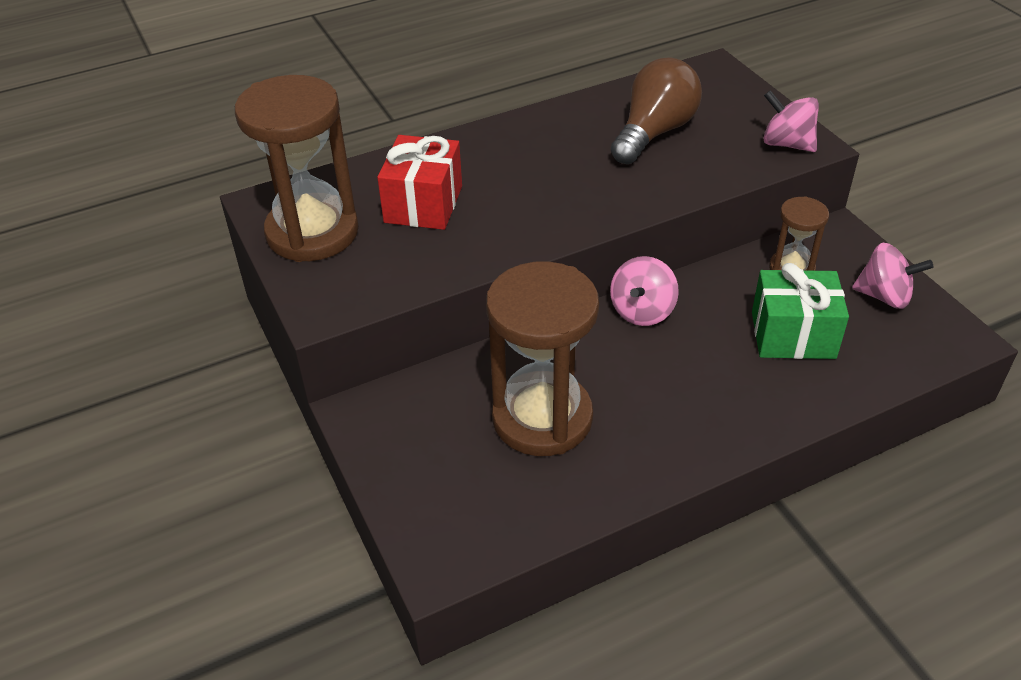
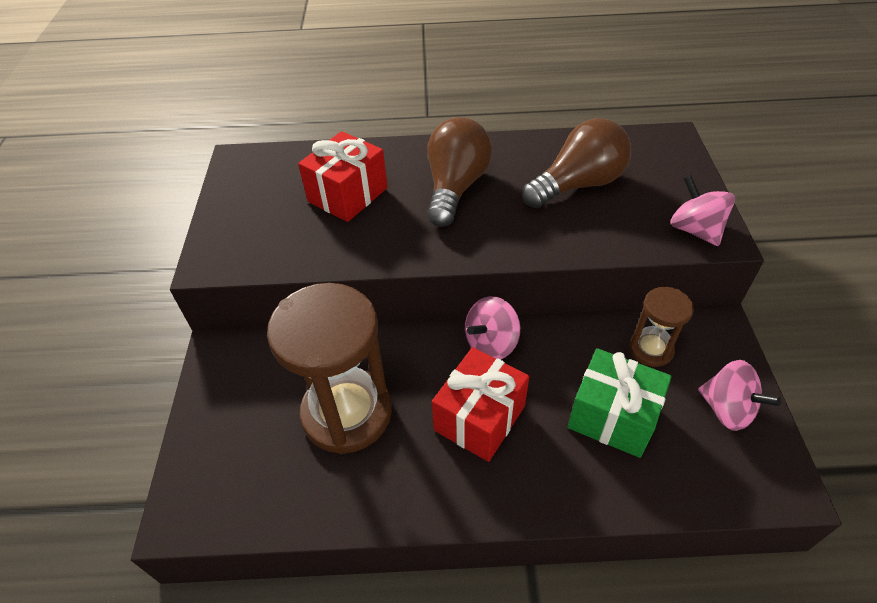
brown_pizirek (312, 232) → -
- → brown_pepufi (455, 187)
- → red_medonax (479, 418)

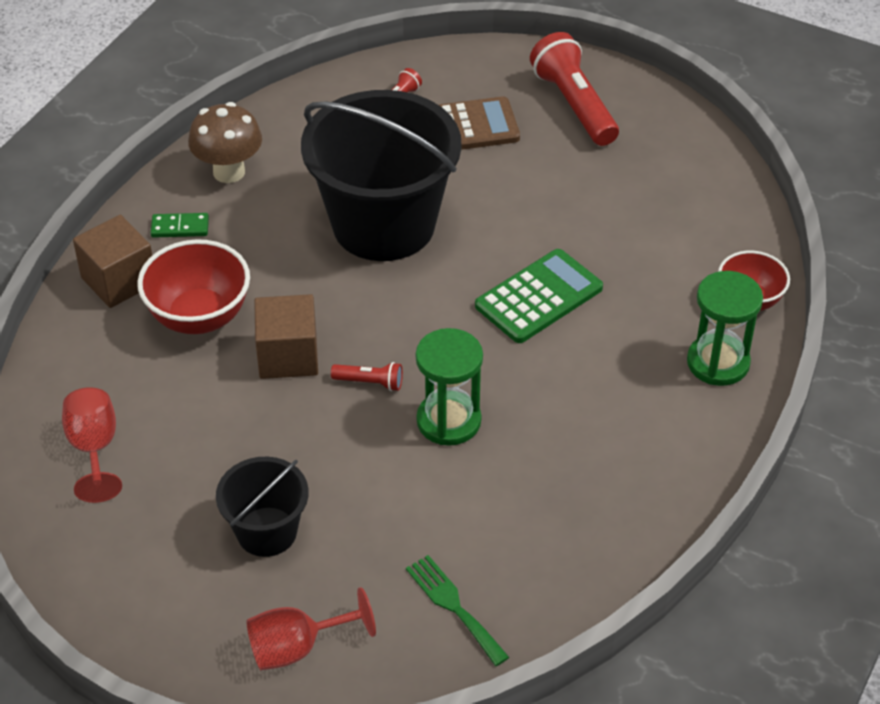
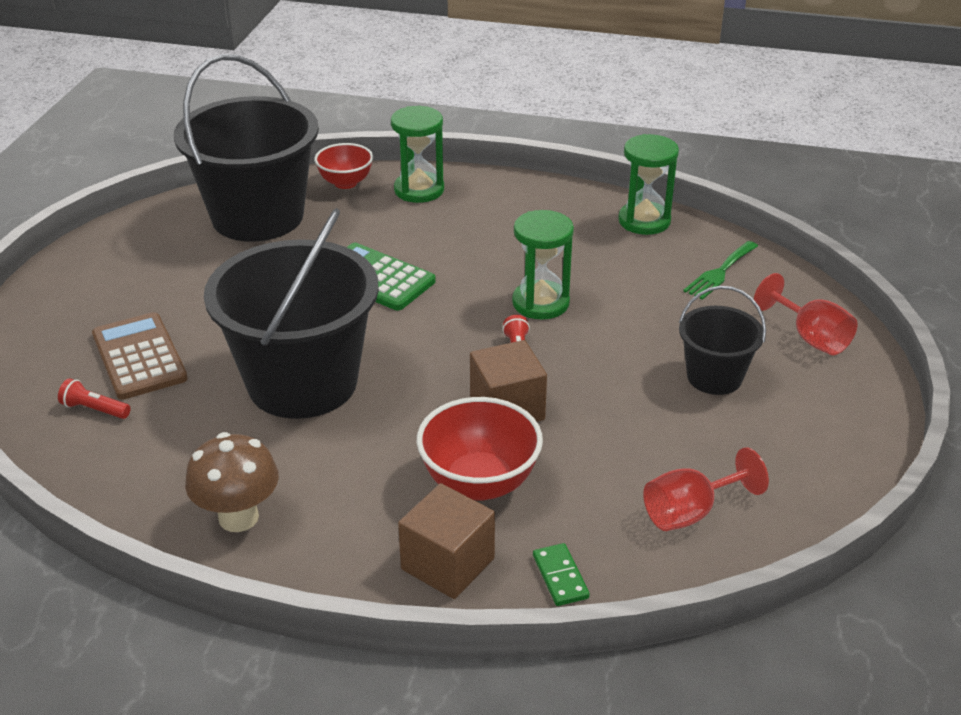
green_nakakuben (180, 227) → green_nakakuben (560, 577), relocated
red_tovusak (574, 105) → -
- → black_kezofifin (257, 216)
- → green_pizirek (644, 221)

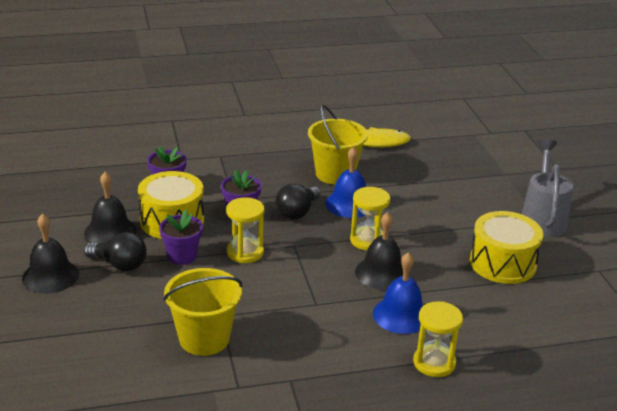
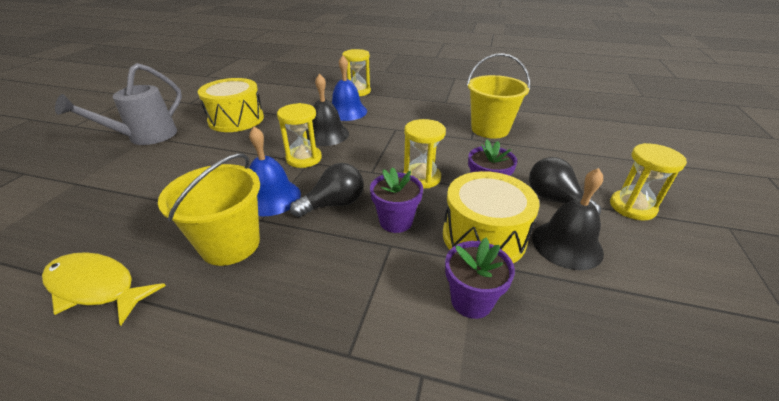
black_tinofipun (50, 276) → yellow_pizirek (632, 207)

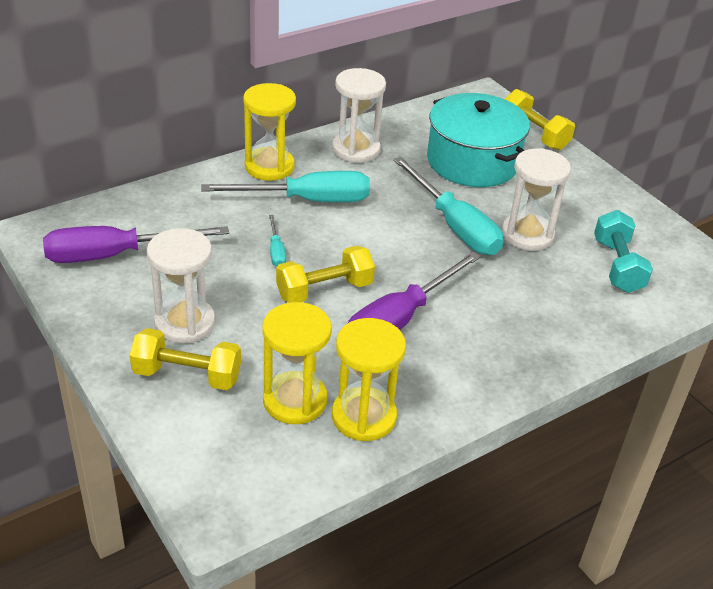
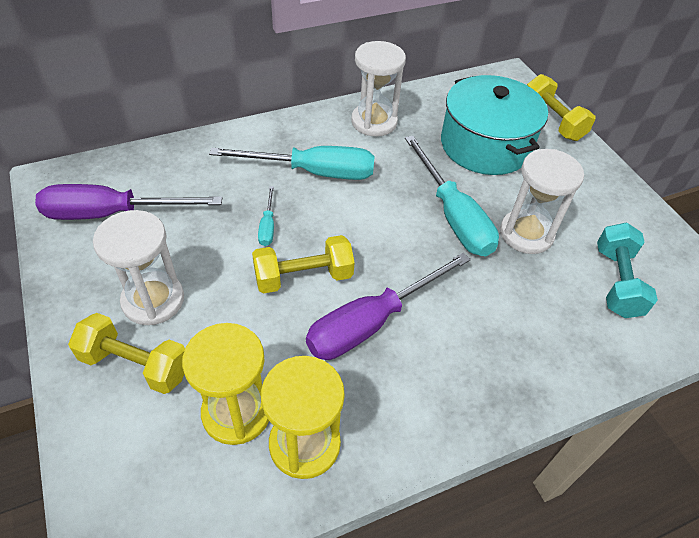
yellow_pizirek (269, 166) → -

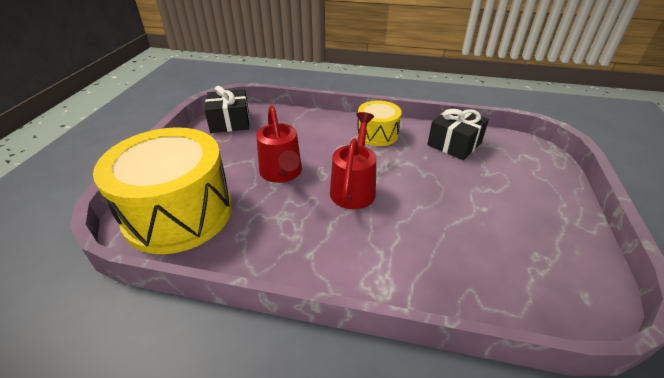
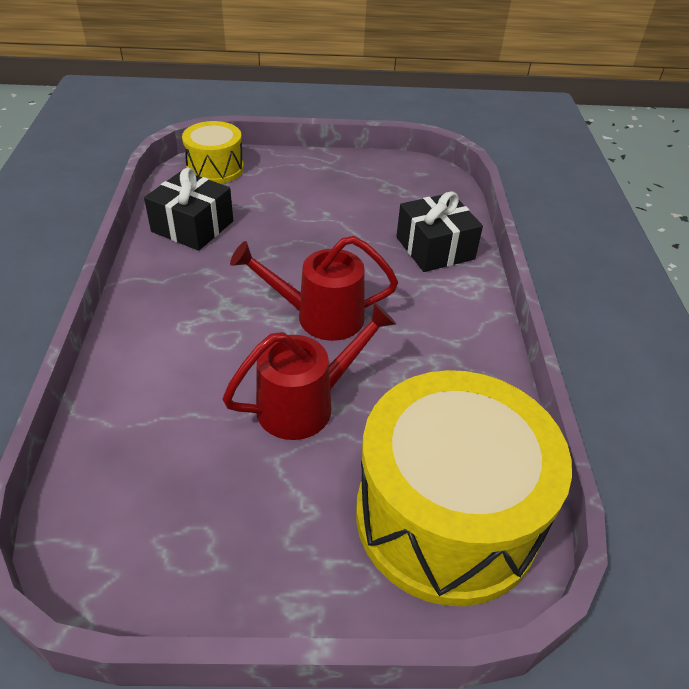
black_medonax (230, 122) → black_medonax (435, 248), relocated
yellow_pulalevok (377, 134) → yellow_pulalevok (215, 168), relocated

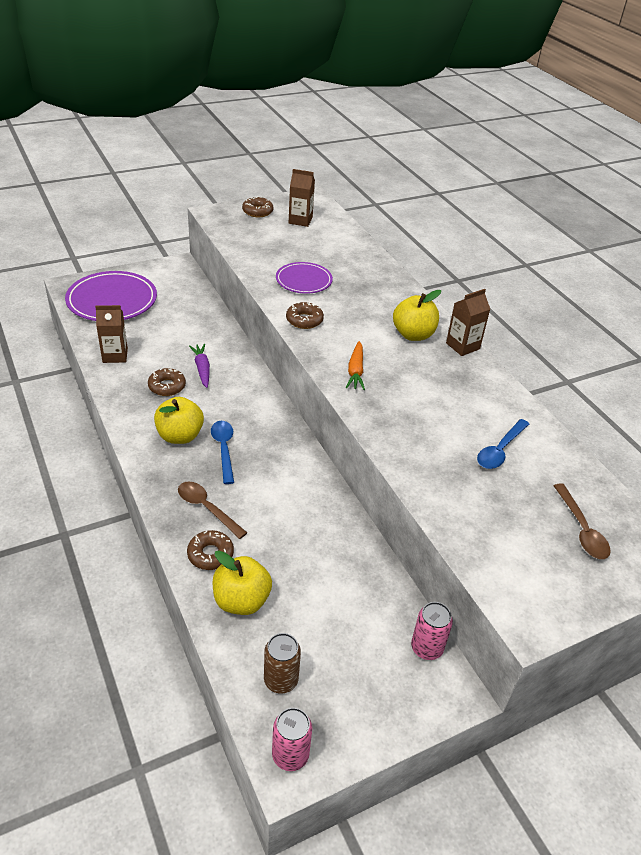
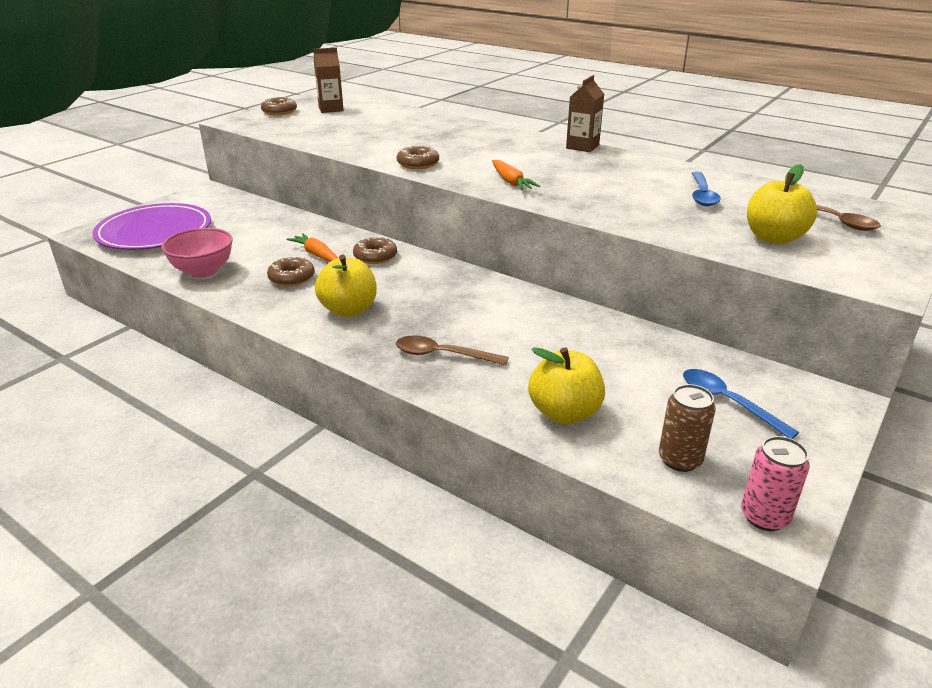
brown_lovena (115, 355) → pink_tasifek (203, 271)
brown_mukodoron (210, 554) → brown_mukodoron (375, 256), relocated
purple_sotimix (202, 369) → orange_sotimix (317, 255)
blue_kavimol (224, 449) → blue_kavimol (727, 402), relocated
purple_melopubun (304, 280) → -
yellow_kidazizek (413, 334) → yellow_kidazizek (773, 238), relocated
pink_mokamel (426, 648) → -

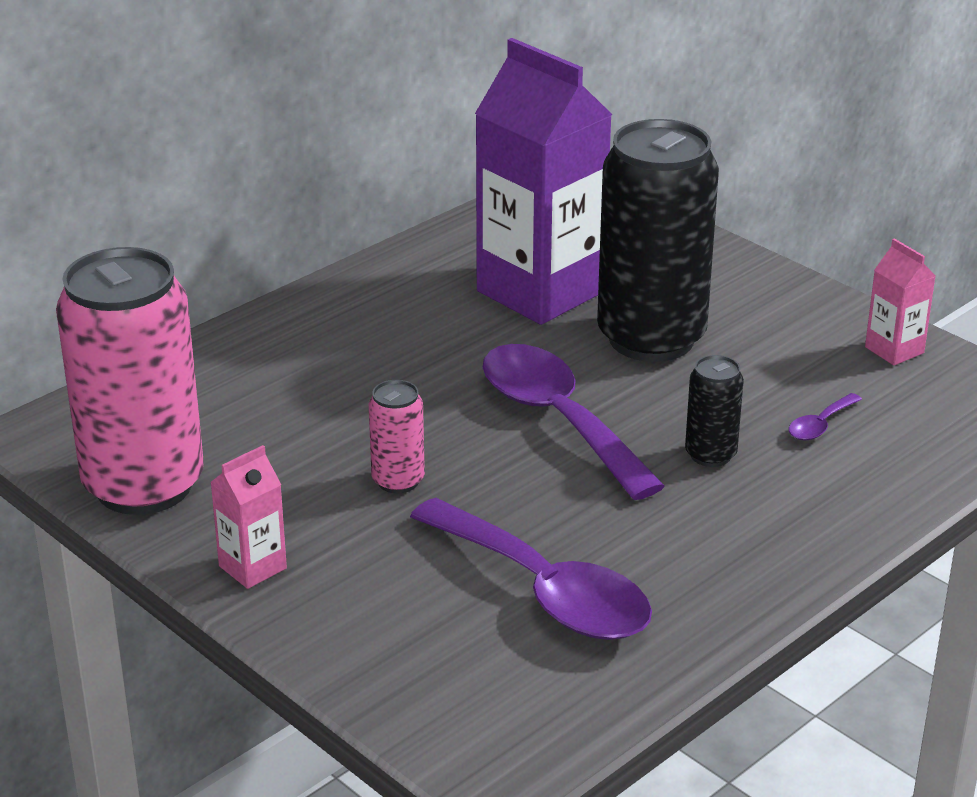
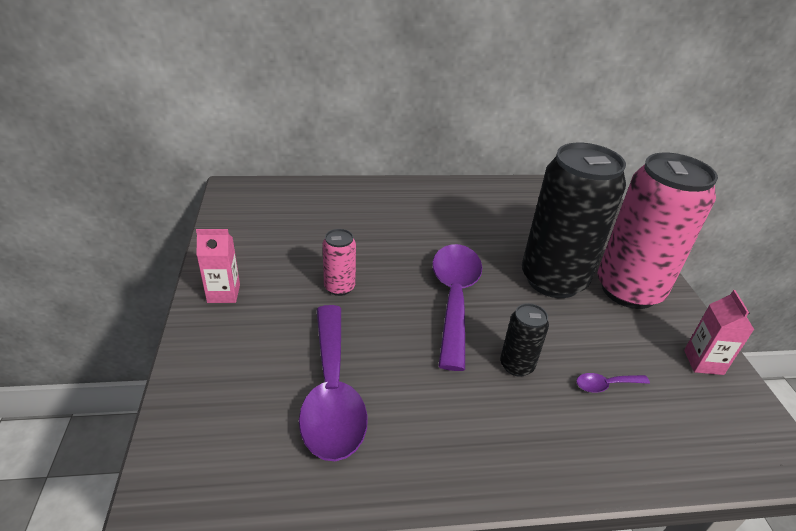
pink_mokamel (143, 485) → pink_mokamel (629, 290), relocated
purple_lovena (540, 292) → -

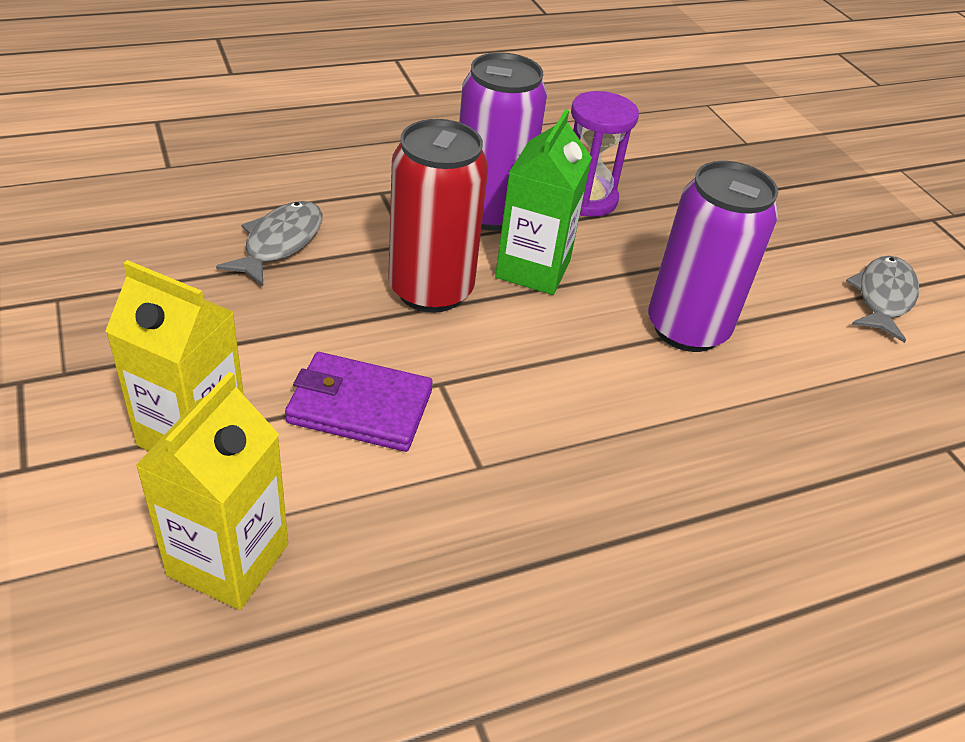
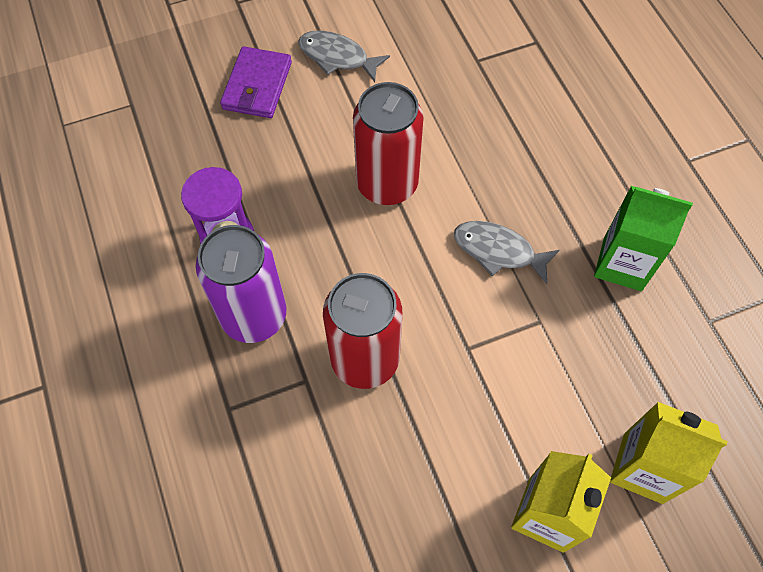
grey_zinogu (280, 243) → grey_zinogu (498, 251), relocated
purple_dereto (359, 407) → purple_dereto (257, 86), relocated
green_lovena (533, 269) → green_lovena (622, 264), relocated
purple_mokamel (687, 328) → red_mokamel (387, 184)

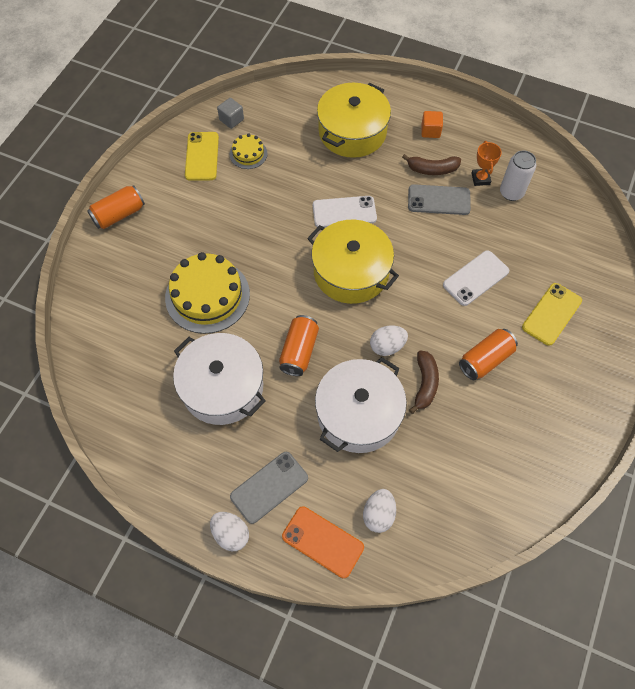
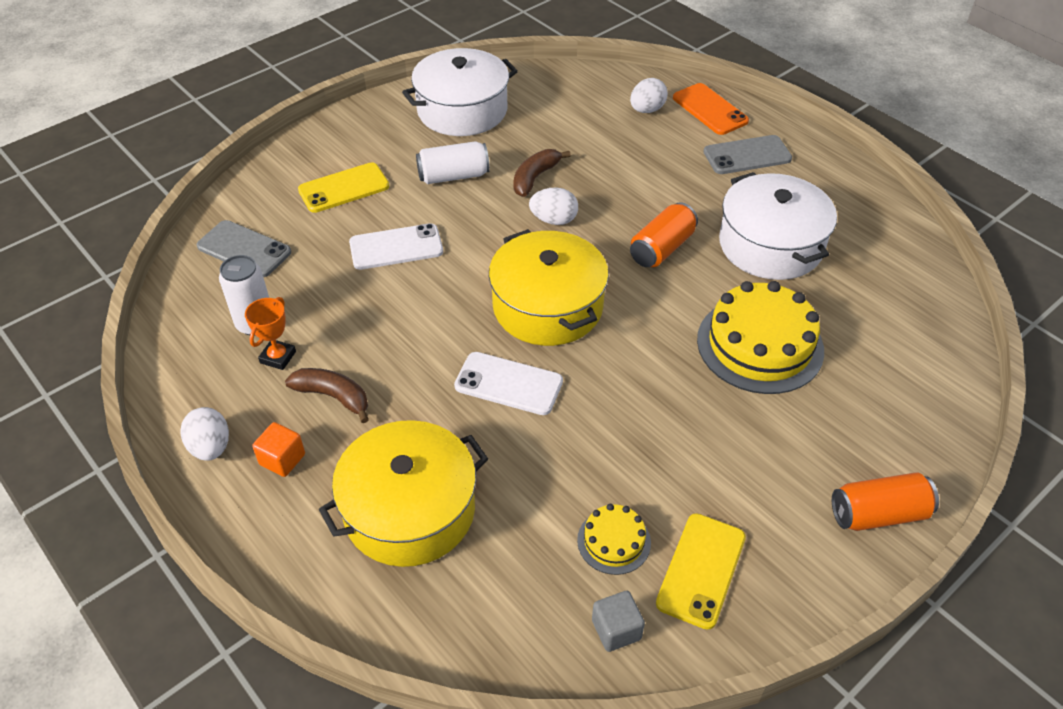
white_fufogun (231, 534) → white_fufogun (211, 447), relocated
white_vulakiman (358, 414) → white_vulakiman (462, 110), relocated
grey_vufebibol (439, 200) → grey_vufebibol (244, 249), relocated
orange_mokamel (485, 360) → white_mokamel (453, 176)

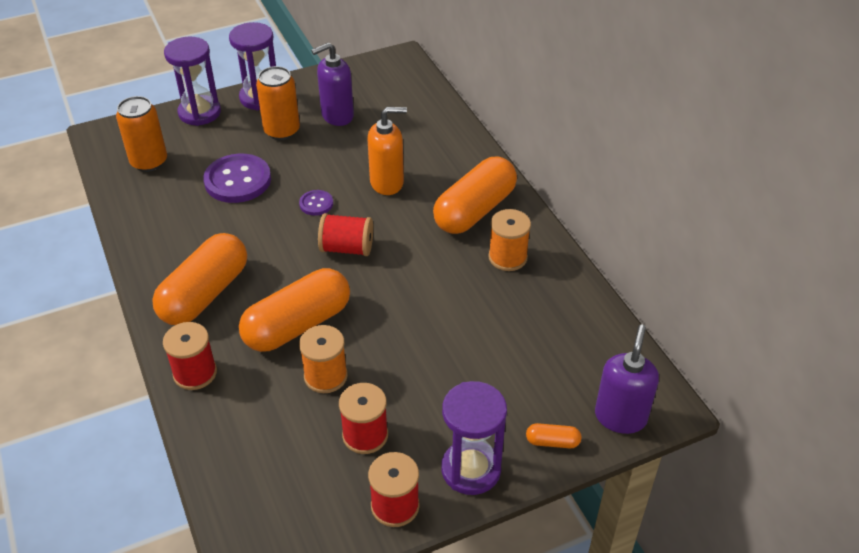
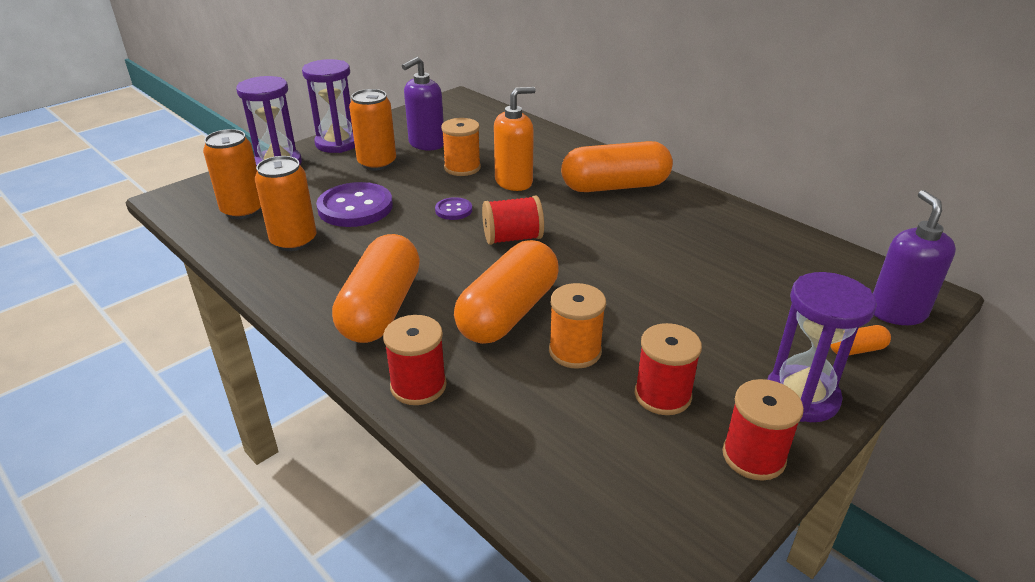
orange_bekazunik (474, 210) → orange_bekazunik (615, 186), 60 degrees clockwise
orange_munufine (507, 257) → orange_munufine (462, 168), relocated
- → orange_mokamel (294, 241)

